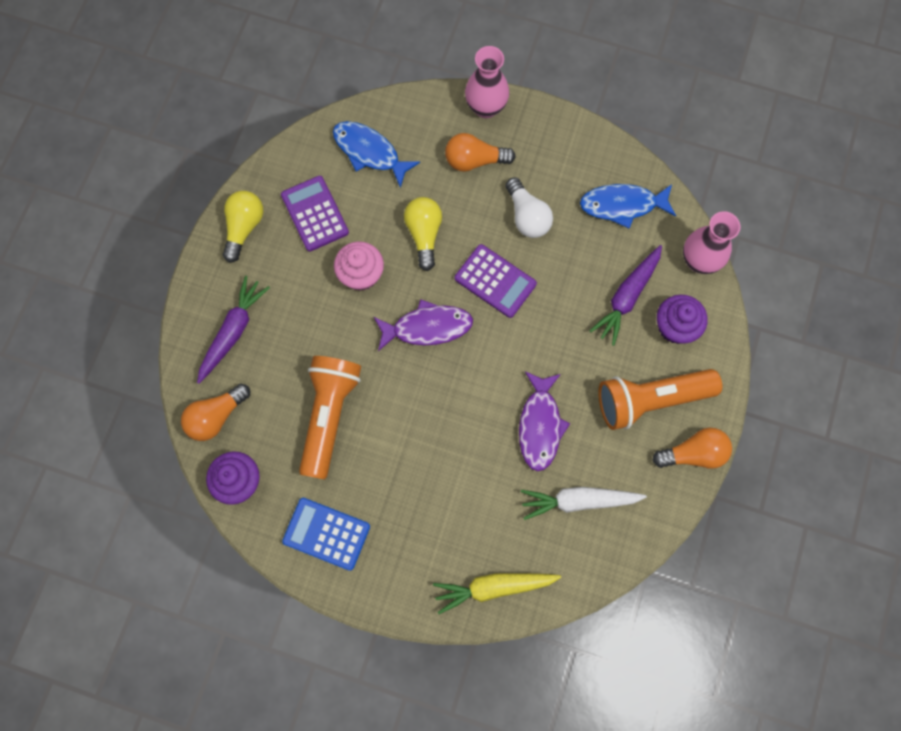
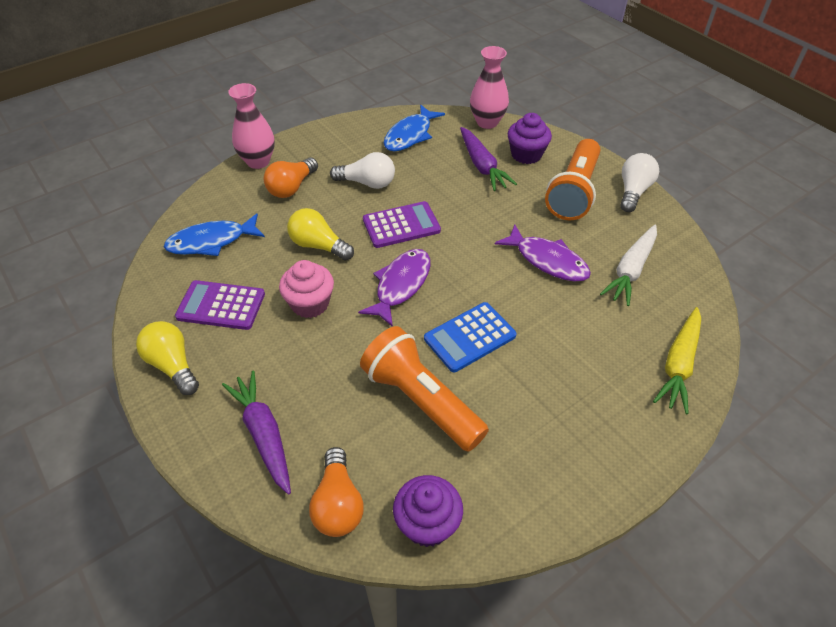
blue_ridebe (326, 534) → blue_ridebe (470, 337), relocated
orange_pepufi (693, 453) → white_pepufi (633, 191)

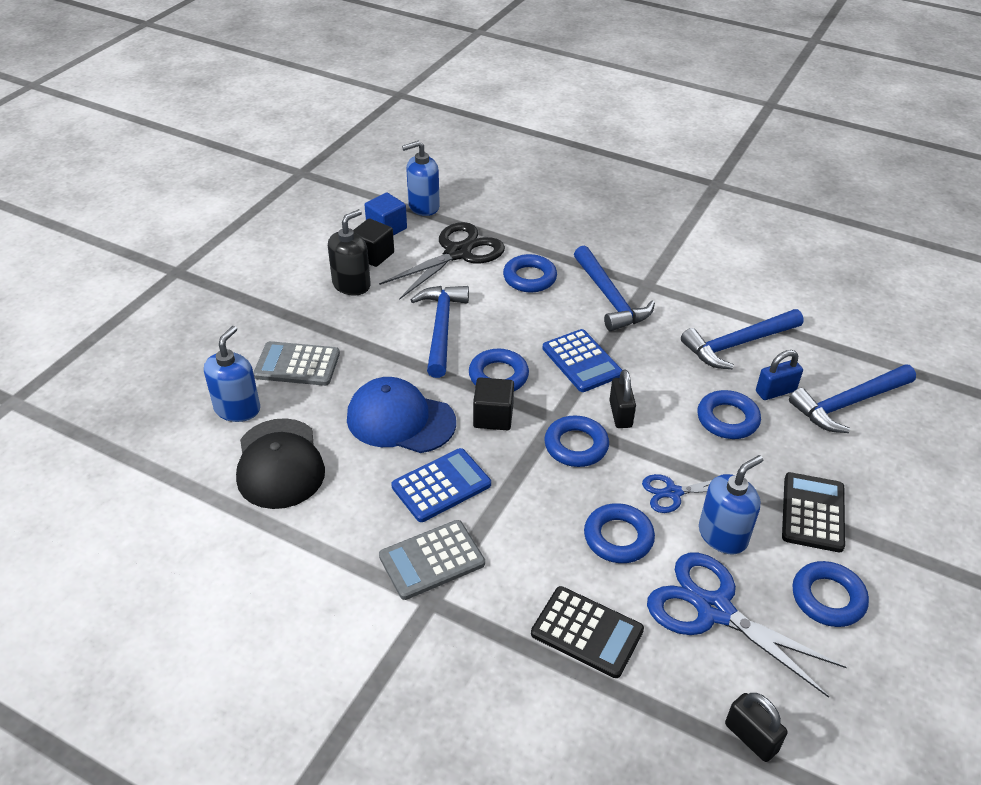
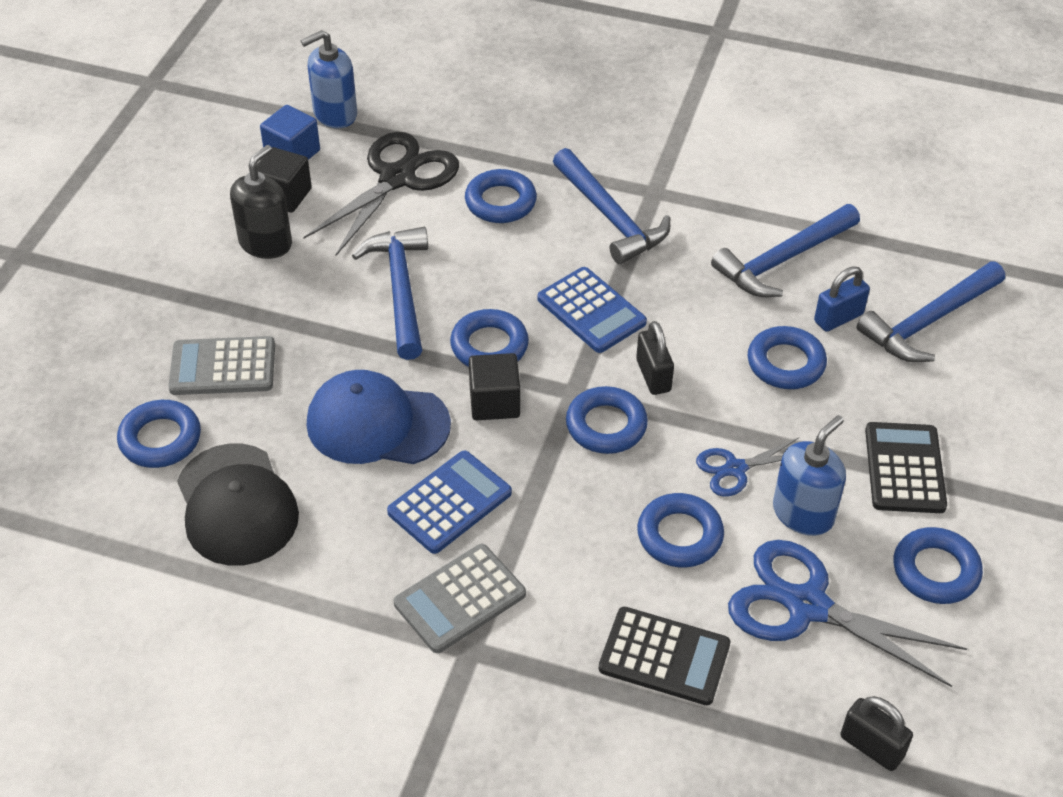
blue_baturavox (237, 408) → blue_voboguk (160, 439)

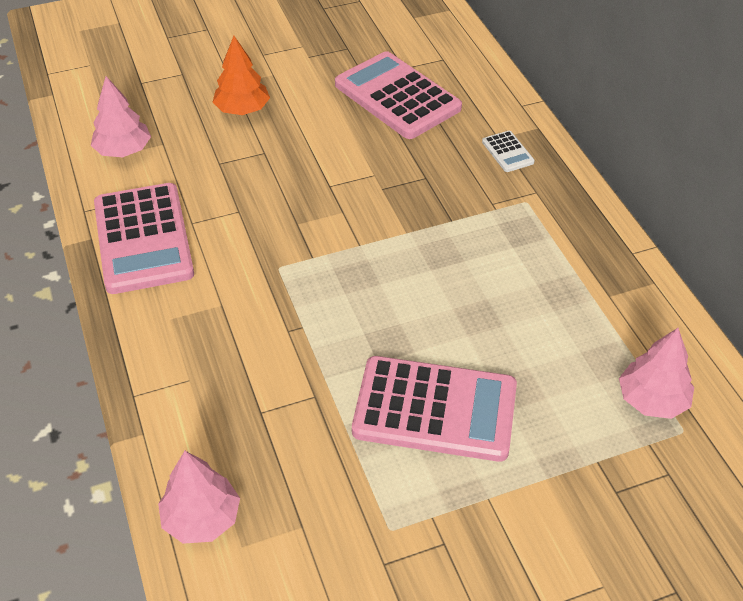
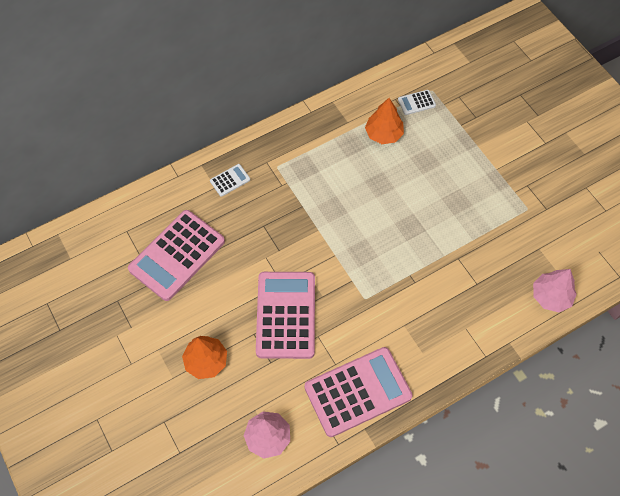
pink_ridebe (435, 409) → pink_ridebe (285, 315), relocated
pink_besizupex (652, 400) → white_ridebe (416, 103)
- → orange_besizupex (383, 134)

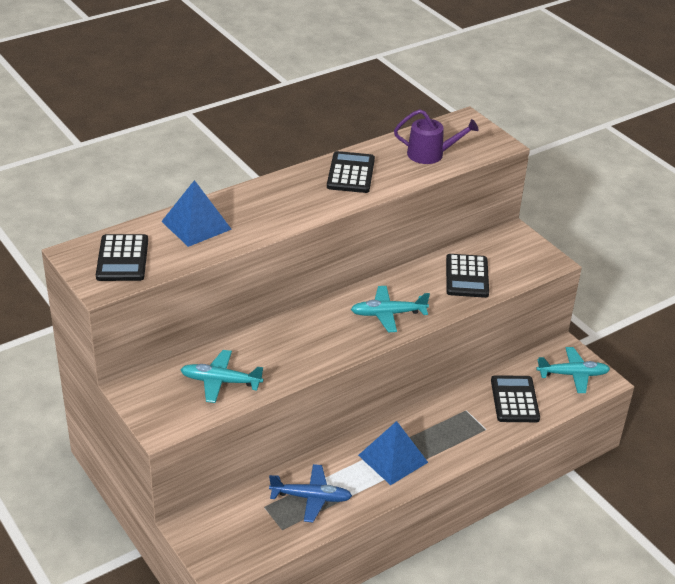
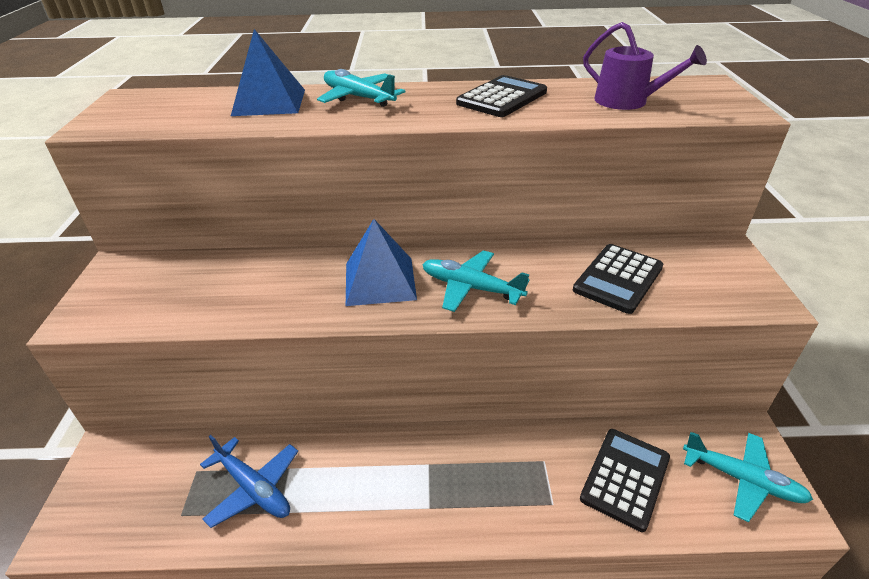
black_ridebe (122, 259) → -
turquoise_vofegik (221, 381) → turquoise_vofegik (359, 98), relocated
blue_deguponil (392, 458) → blue_deguponil (380, 281), relocated

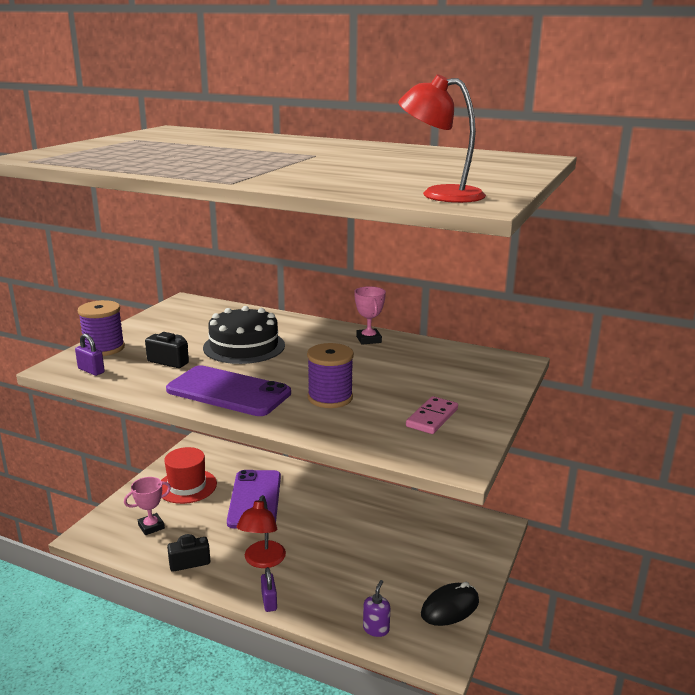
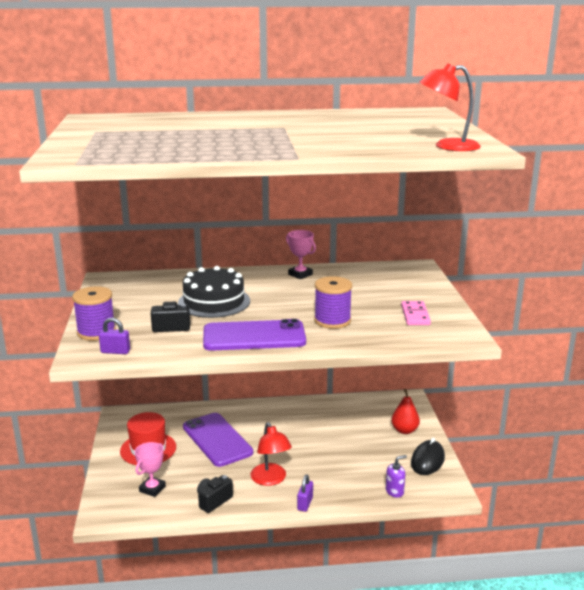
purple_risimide (269, 601) → purple_risimide (305, 503), 60 degrees clockwise
purple_baturavox (376, 629) → purple_baturavox (394, 491), 75 degrees clockwise
- → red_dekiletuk (404, 430)

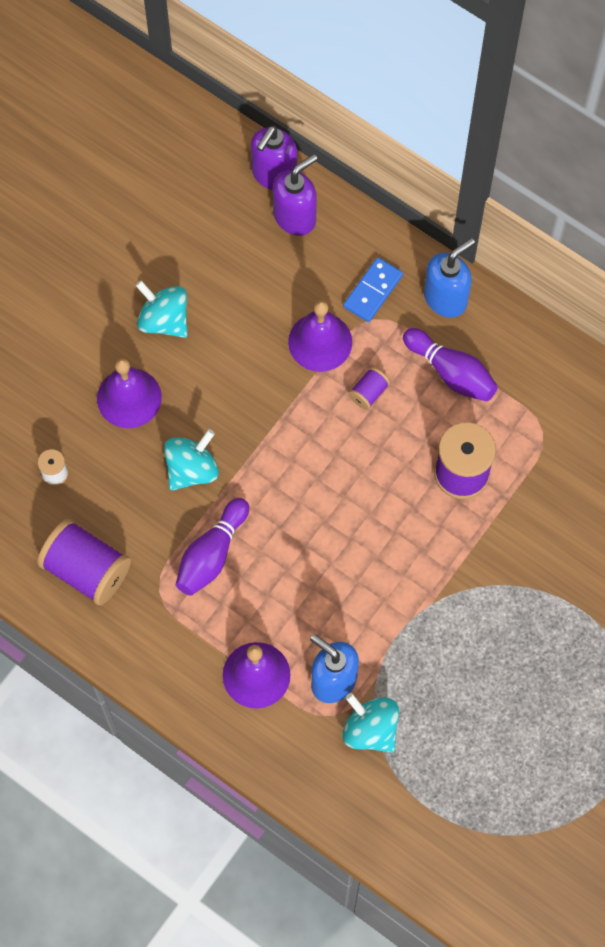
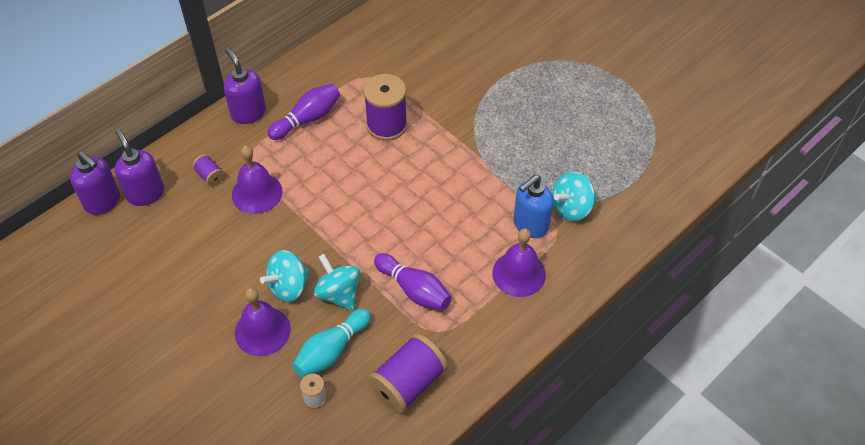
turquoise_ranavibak (164, 320) → turquoise_ranavibak (288, 286), relocated
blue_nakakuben (373, 291) → -
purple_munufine (368, 393) → purple_munufine (210, 176), relocated
blue_baturavox (446, 298) → purple_baturavox (248, 113)
- → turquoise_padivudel (331, 350)

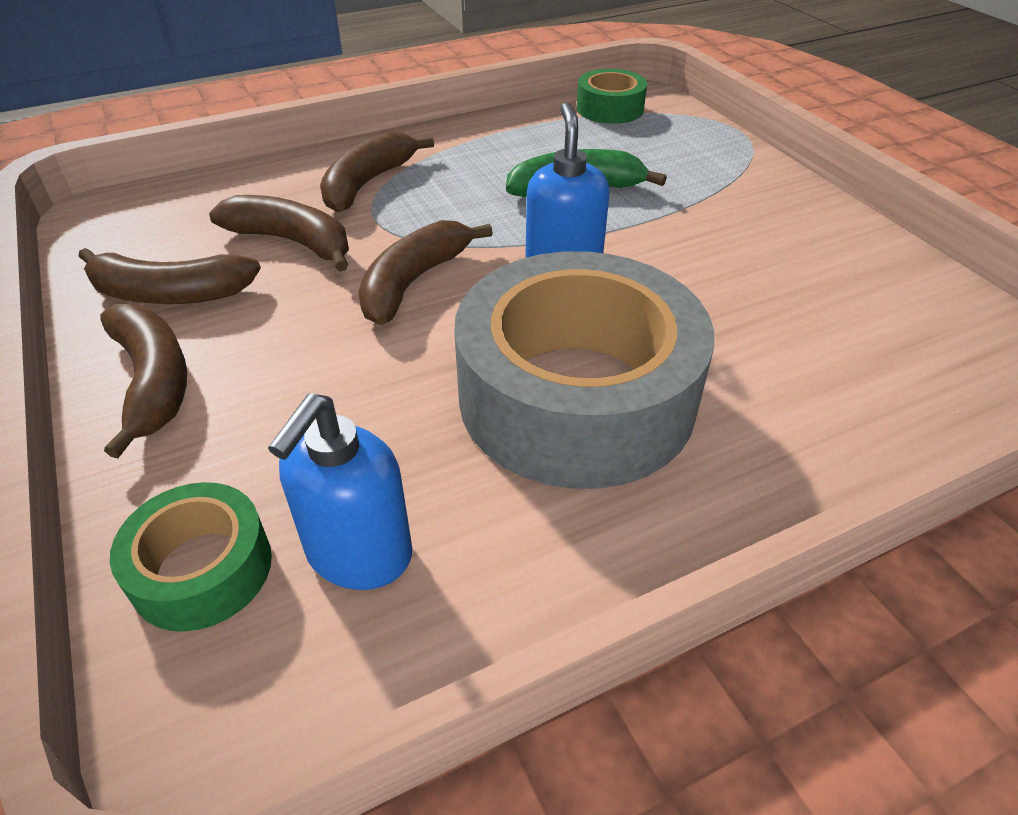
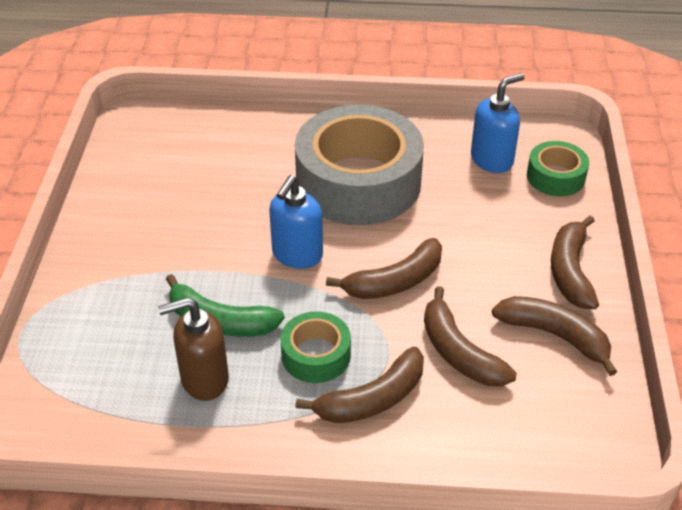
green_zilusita (610, 108) → green_zilusita (316, 355), relocated
- → brown_baturavox (204, 379)

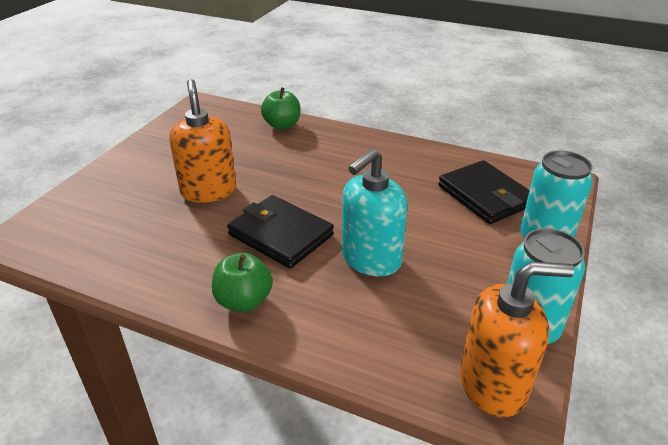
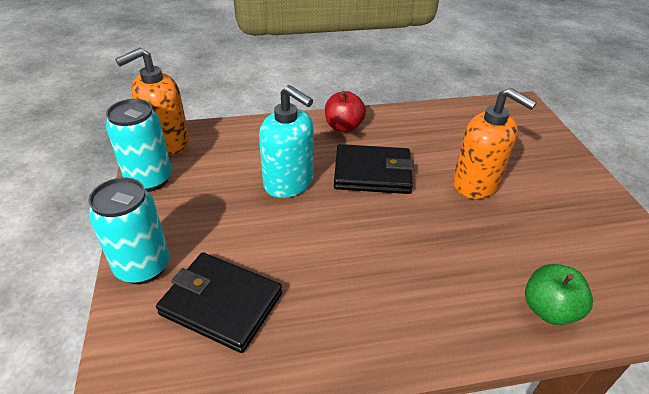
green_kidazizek (244, 301) → red_kidazizek (343, 127)
turquoise_baturavox (370, 259) → turquoise_baturavox (289, 182), 120 degrees clockwise

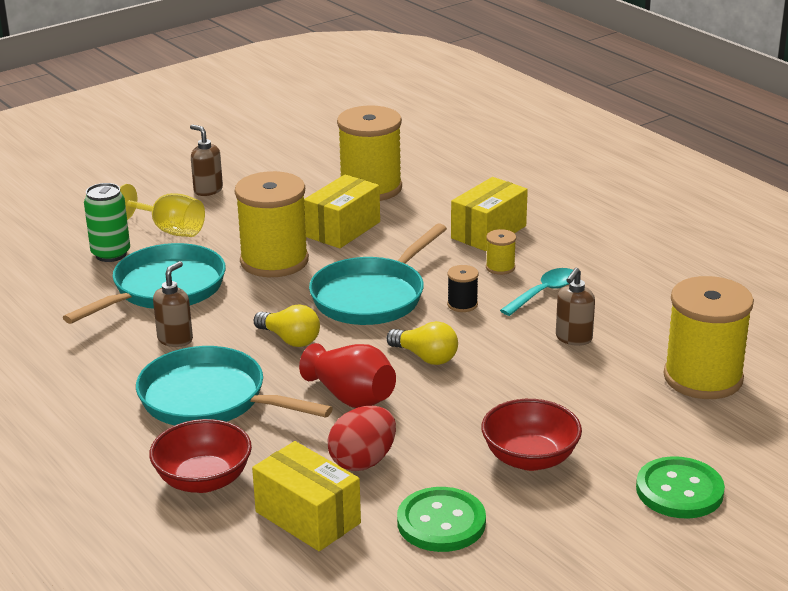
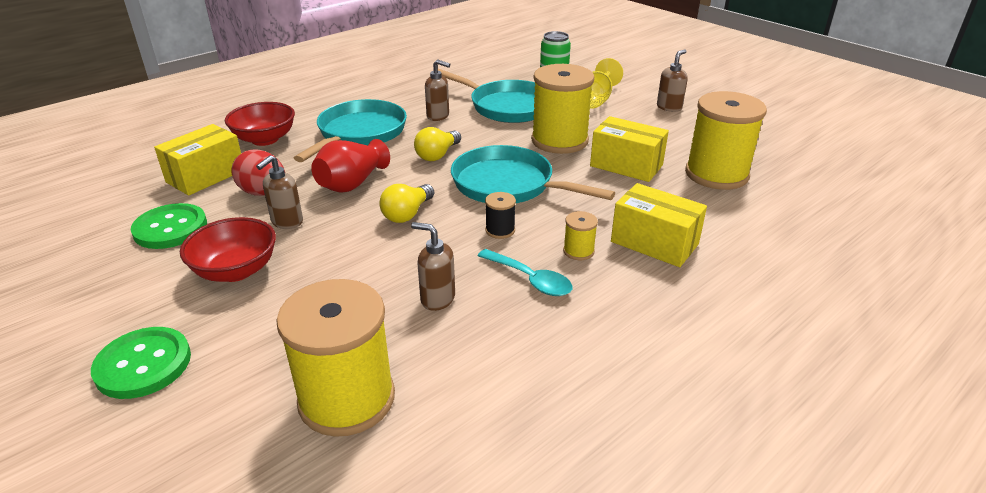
- → brown_baturavox (287, 222)

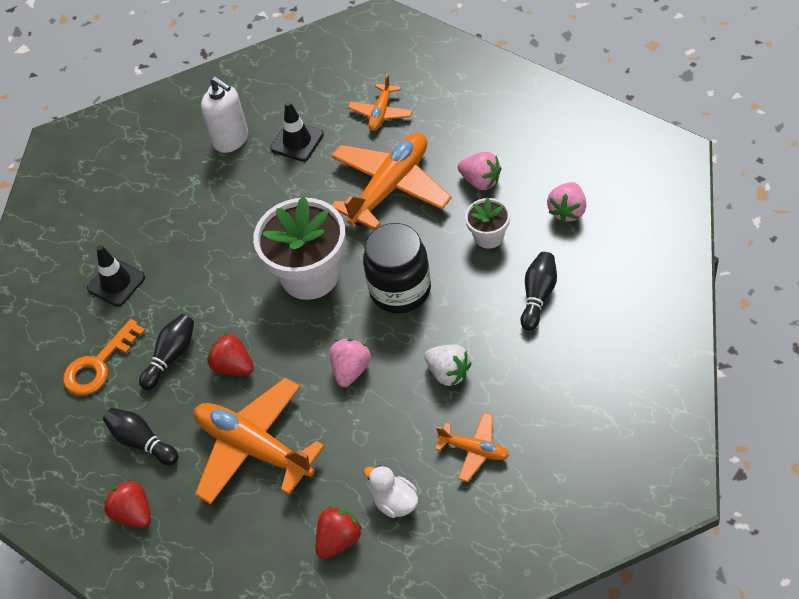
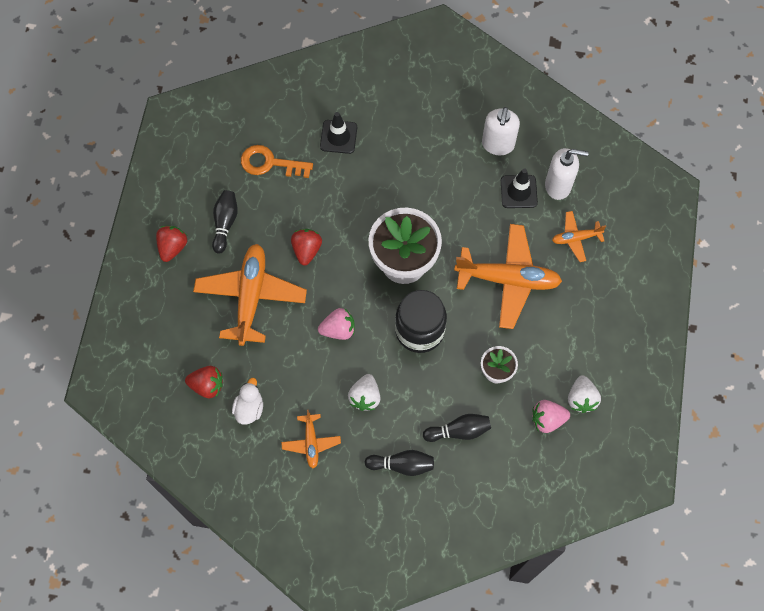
black_padivudel (171, 357) → black_padivudel (402, 465), relocated
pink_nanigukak (480, 181) → -
- → white_baturavox (558, 186)
- → white_nanigukak (581, 398)

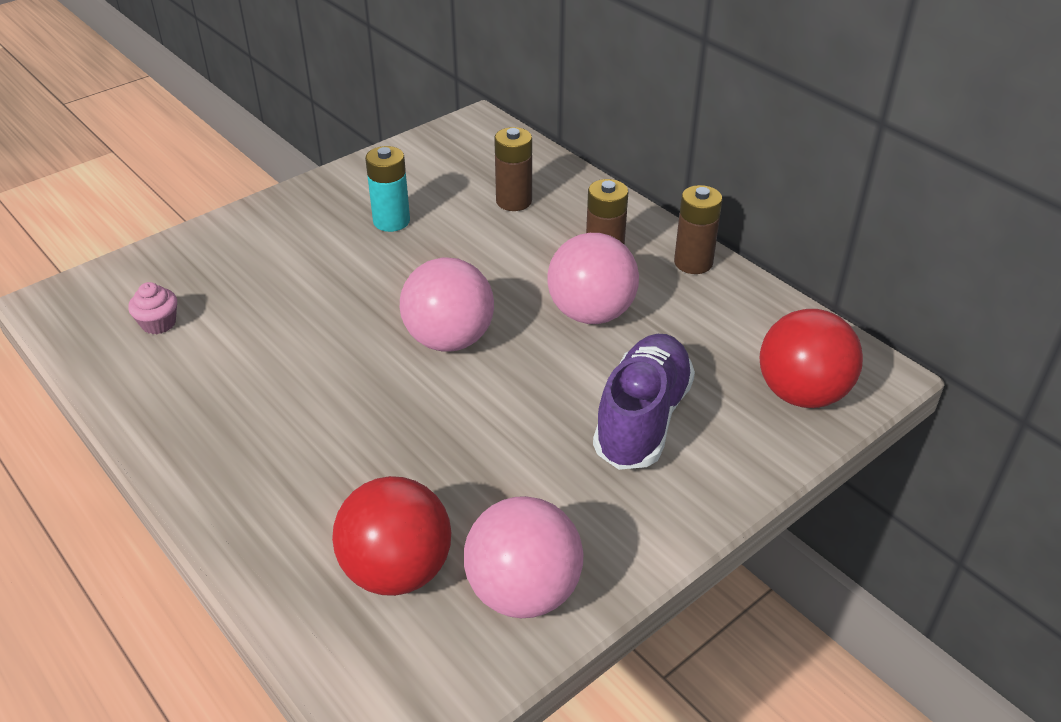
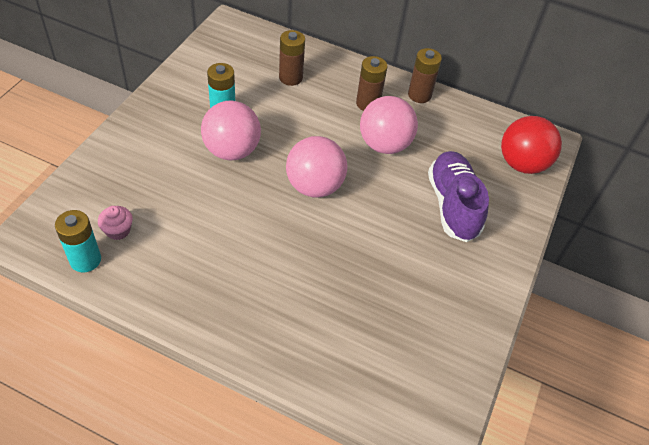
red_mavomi (397, 570) → -
pink_mavomi (523, 591) → pink_mavomi (232, 151), relocated
- → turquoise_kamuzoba (85, 260)

